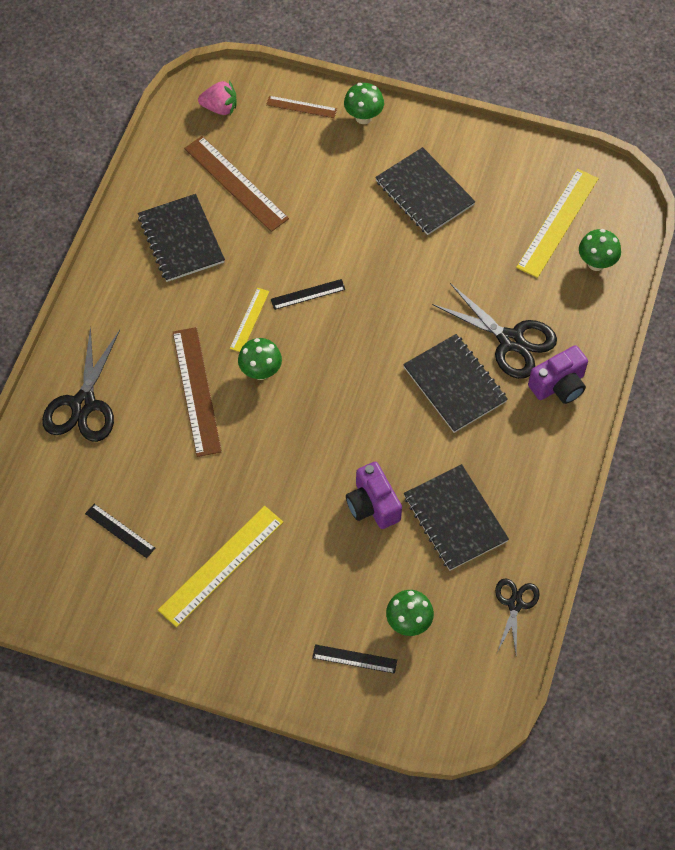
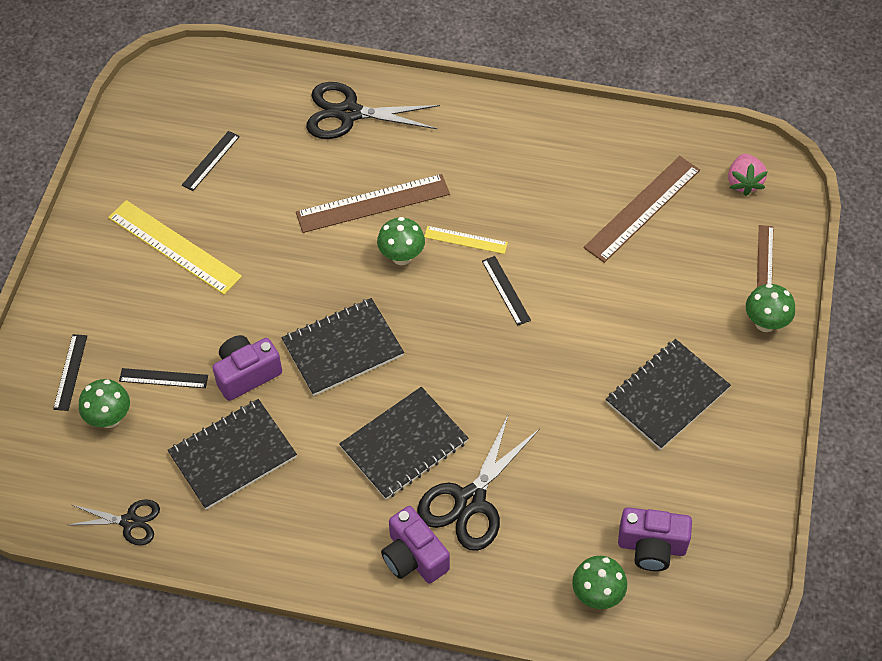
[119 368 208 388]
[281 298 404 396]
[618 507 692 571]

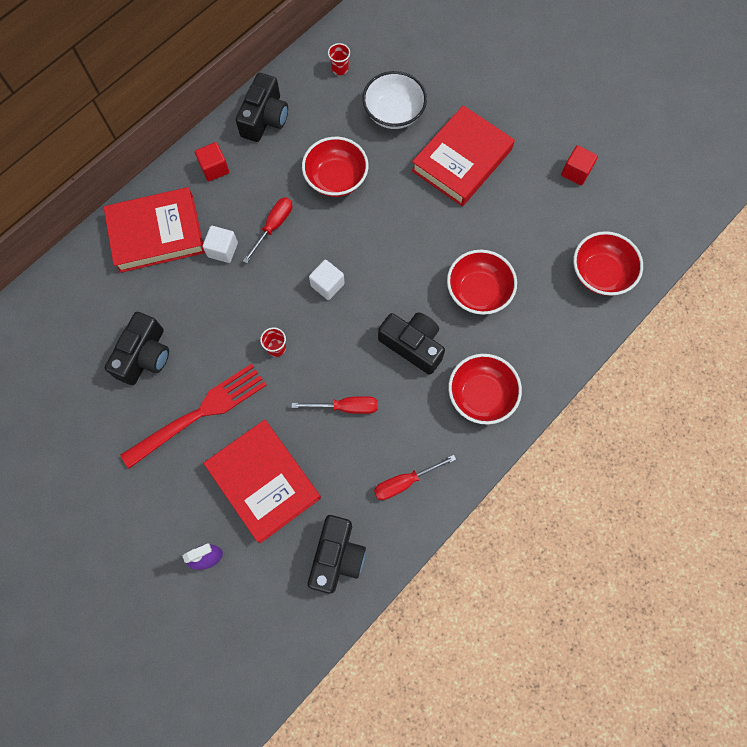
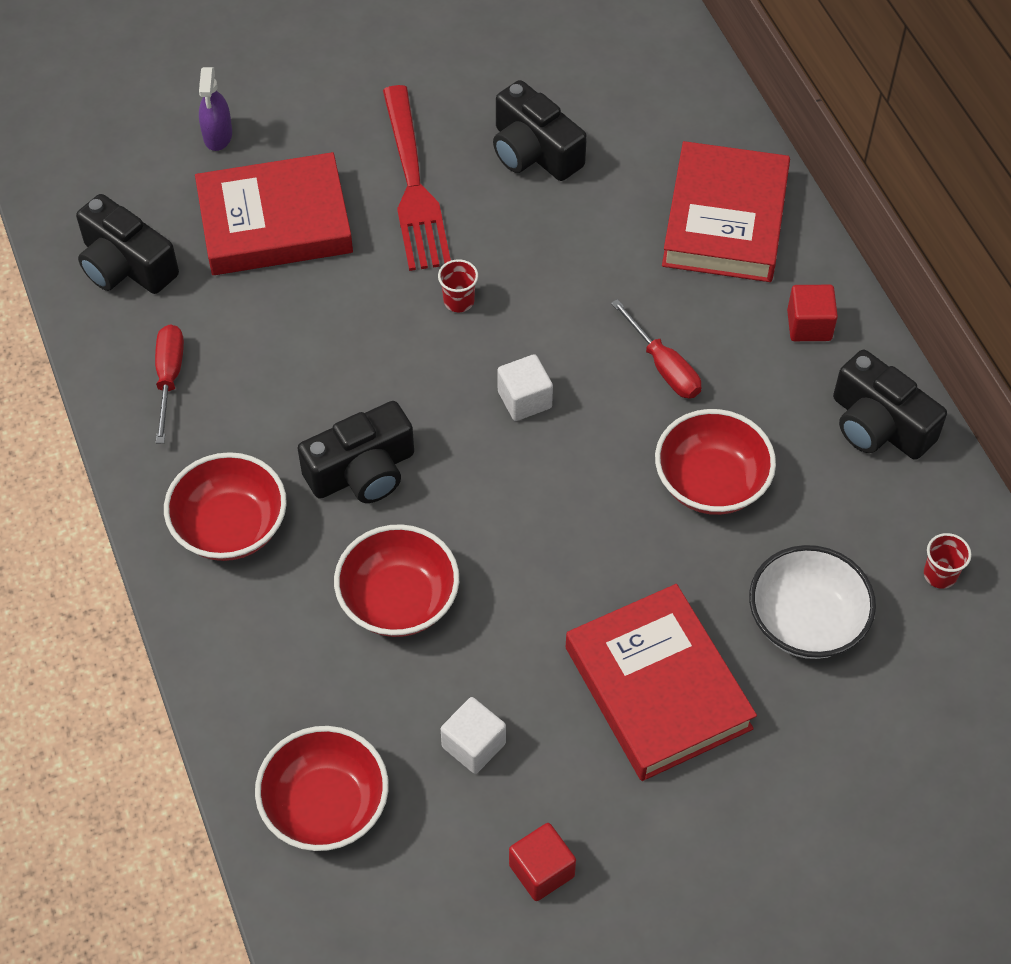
[291 396 377 414] (first image)
[441 697 506 774]

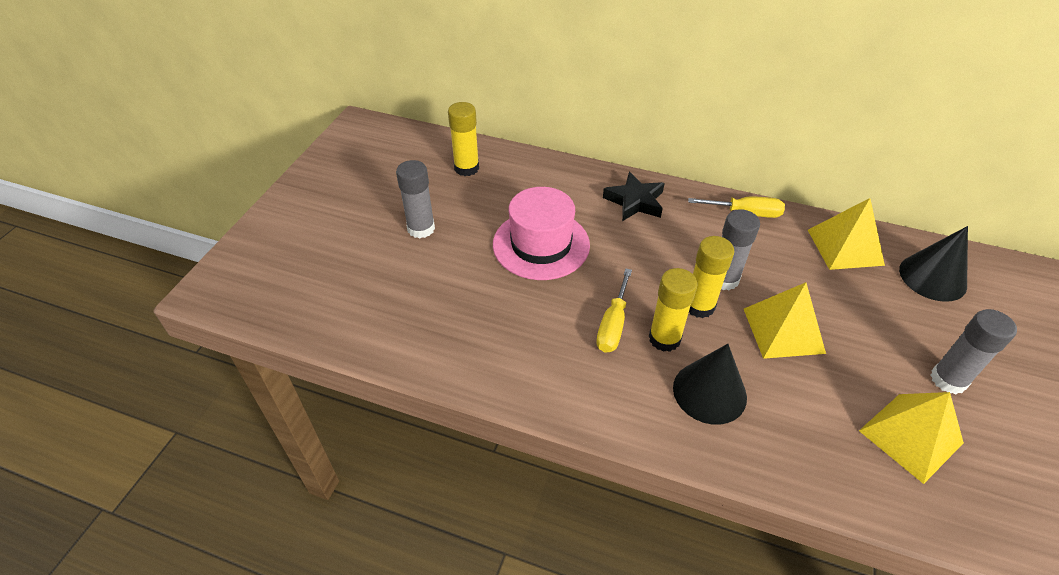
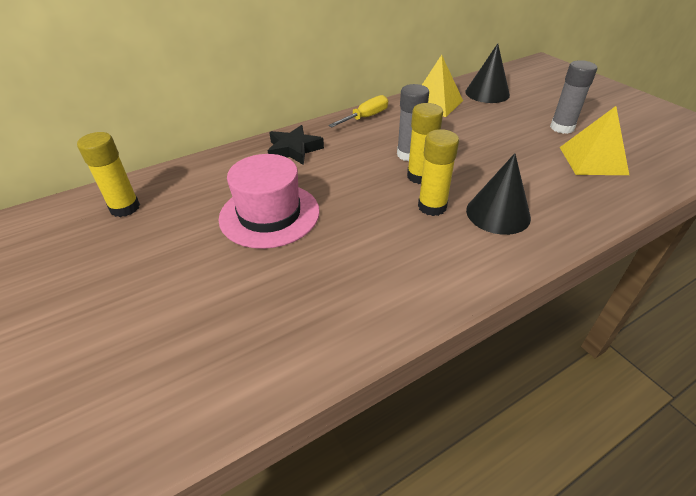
[396 160 435 239] (first image)
[596 268 632 352] (first image)
[744 282 826 359] (first image)

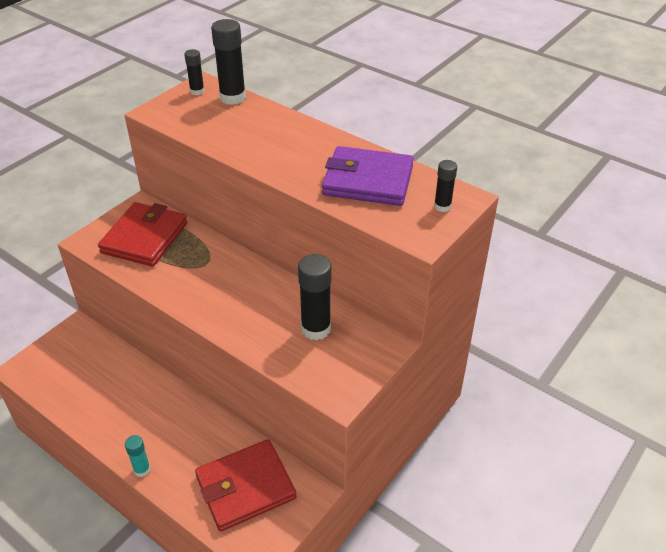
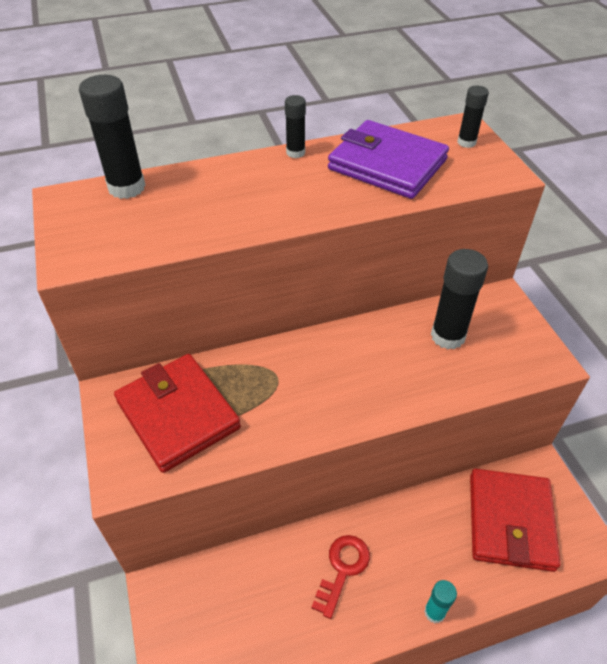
[311 535 370 619]
[285 95 306 158]
[328 120 449 199]

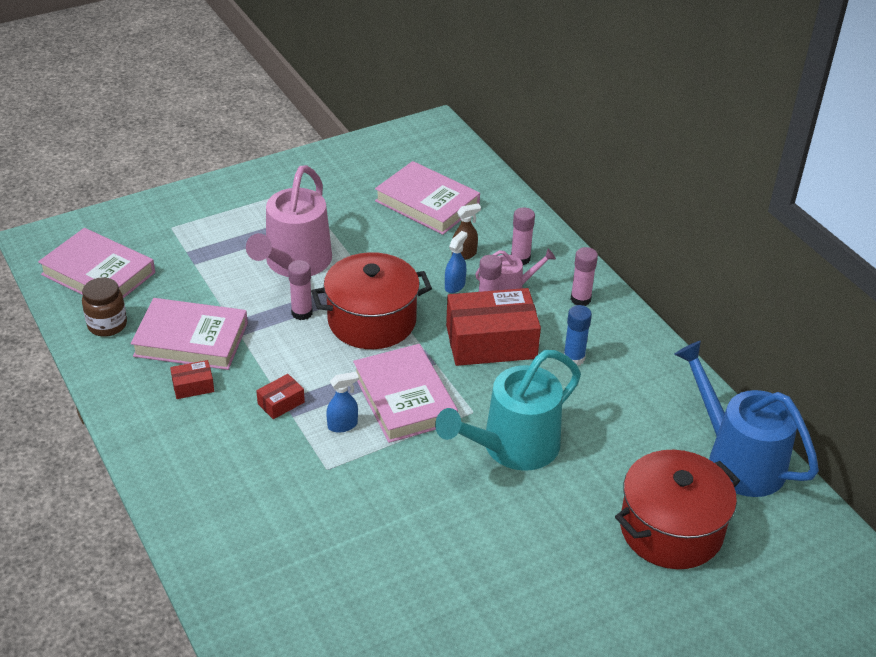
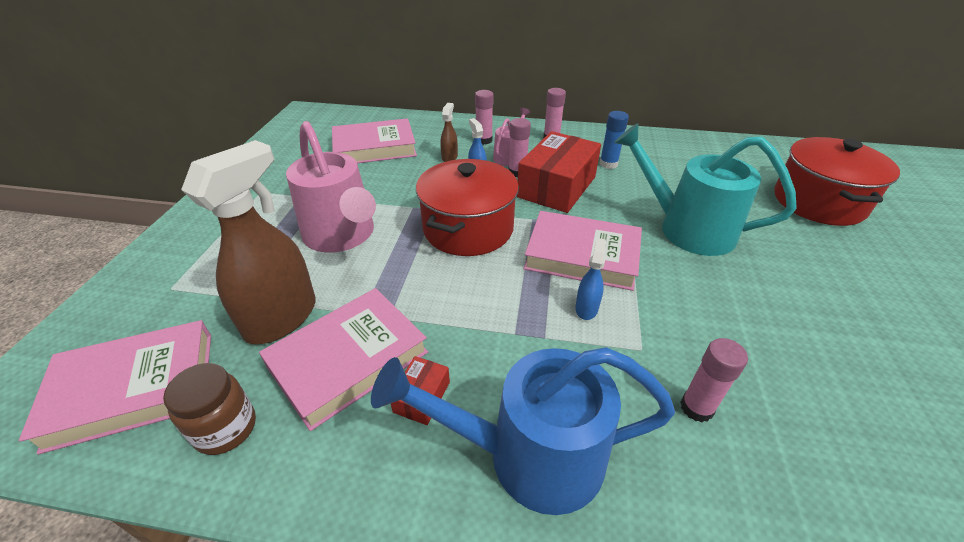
[256 374 305 419] (first image)
[181 140 316 345]
[680 338 748 422]
[371 347 675 515]
[614 123 797 256]

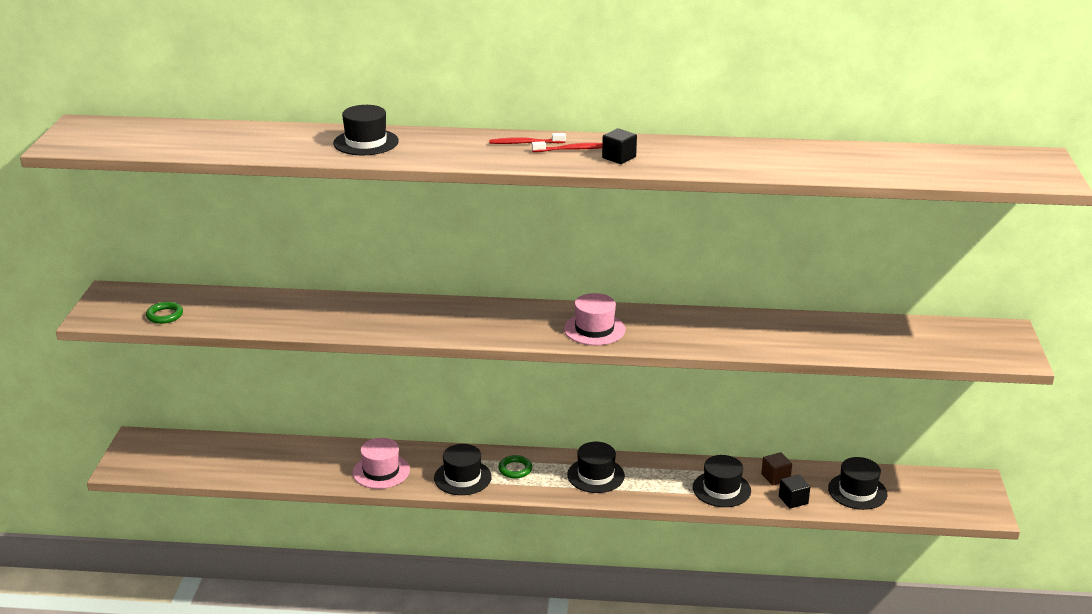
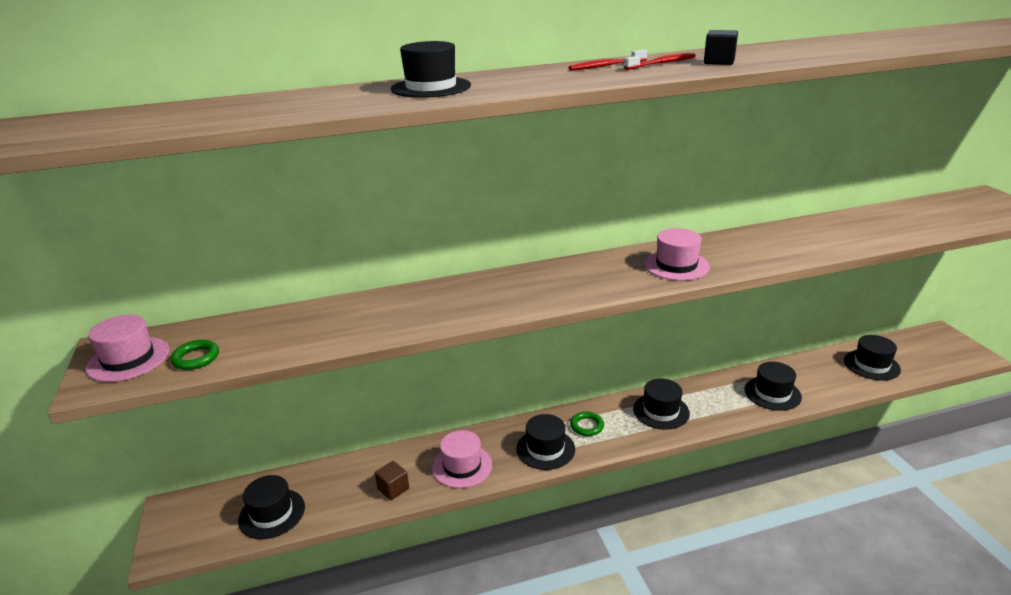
[779 475 810 509] (first image)
[86 314 169 382]
[238 475 305 539]
[375 461 409 500]

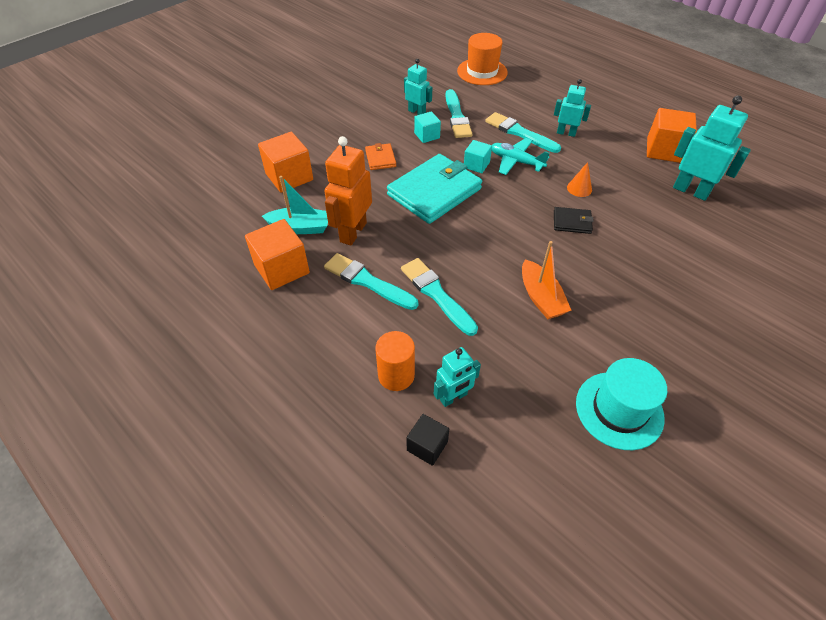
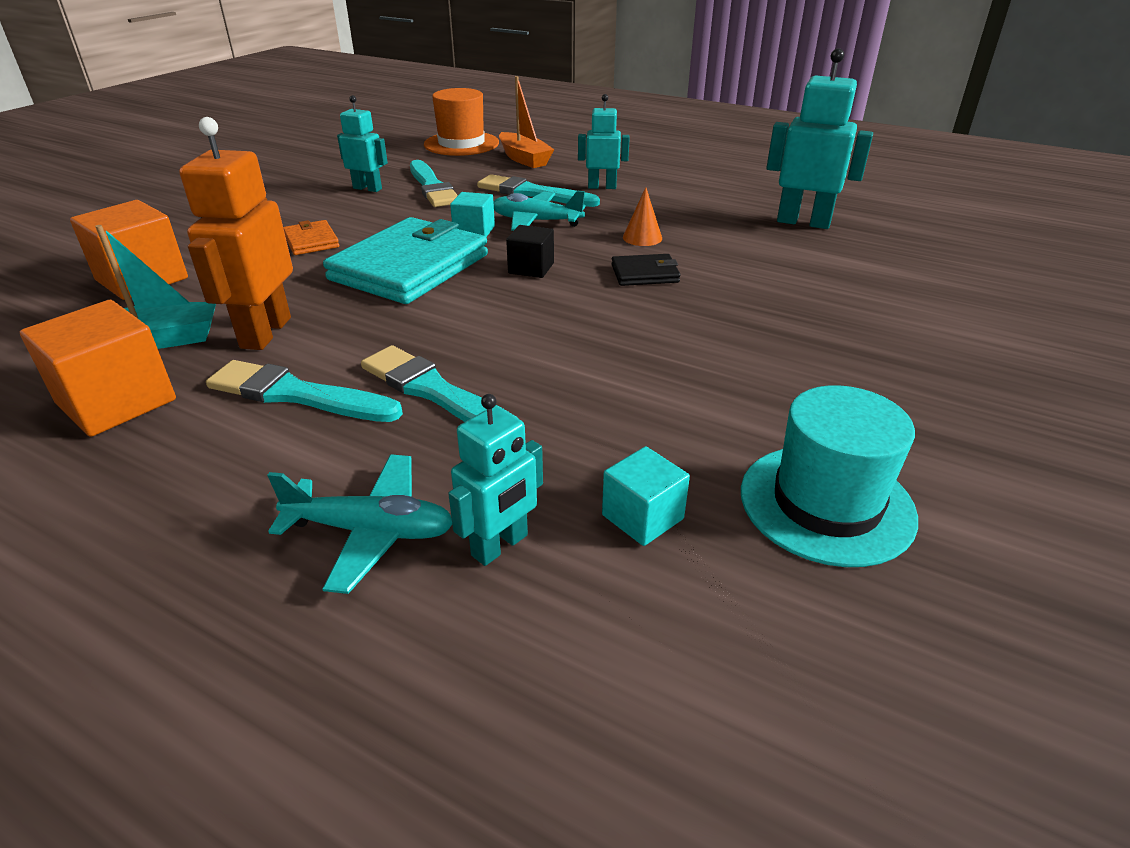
[647 108 697 163] (first image)
[506 225 554 278]
[602 446 690 546]
[499 76 554 168]
[267 454 452 594]

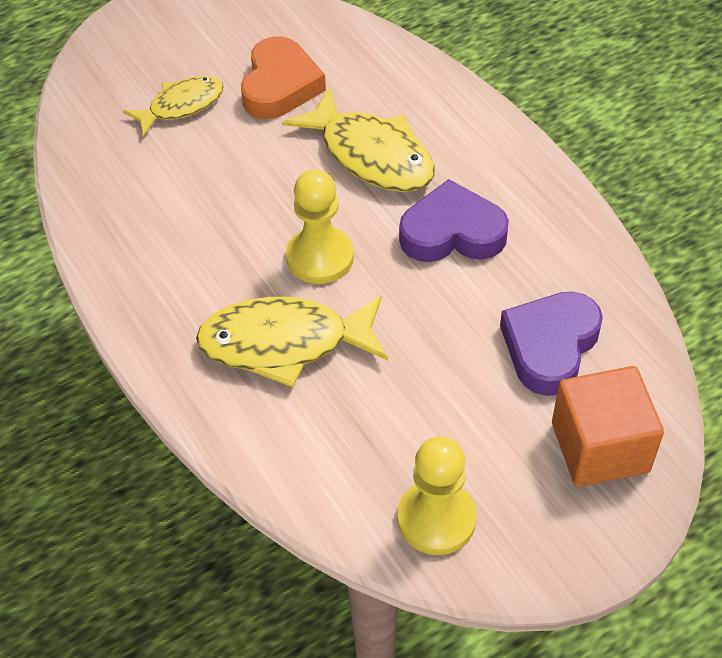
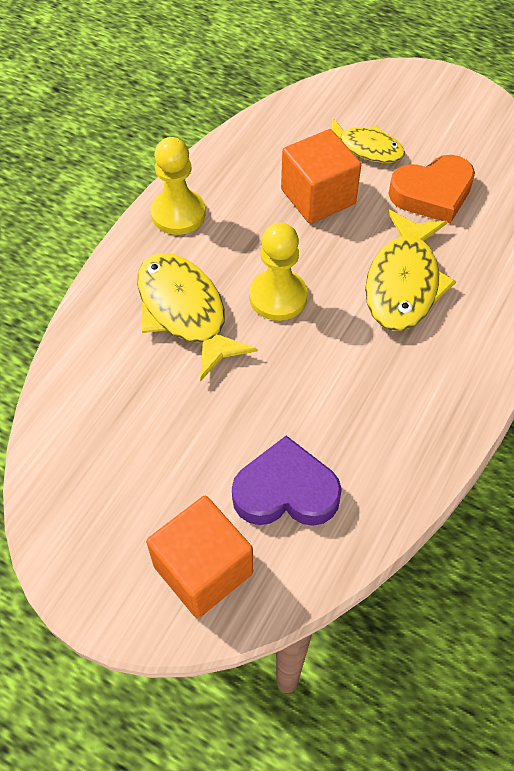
[399 179 509 262] (first image)
[281 129 361 224]
[151 137 206 235]

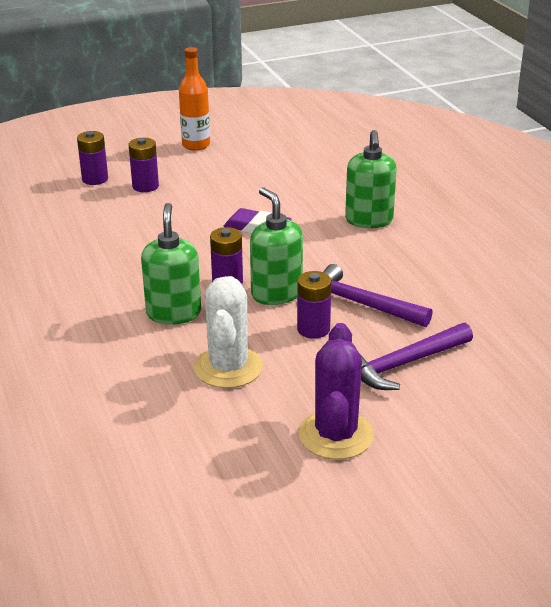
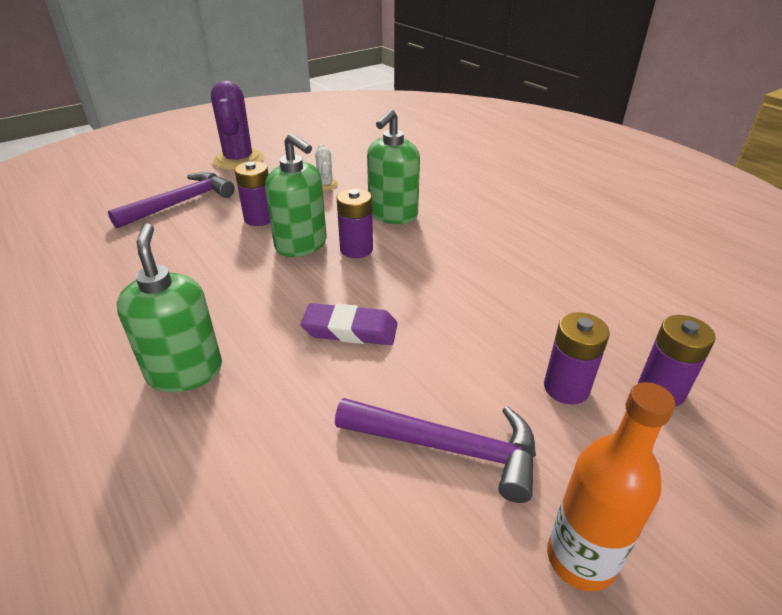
[335 398 536 503]
[367 109 420 224]
[315 144 338 190]

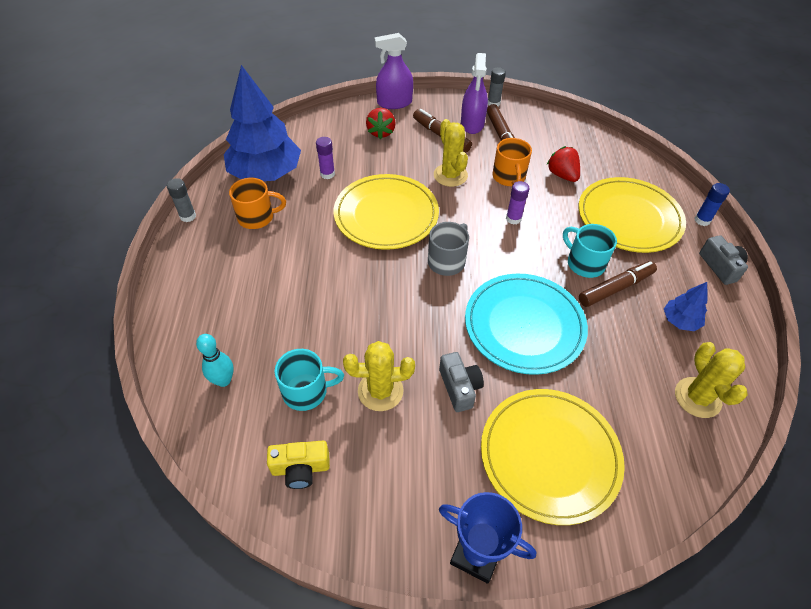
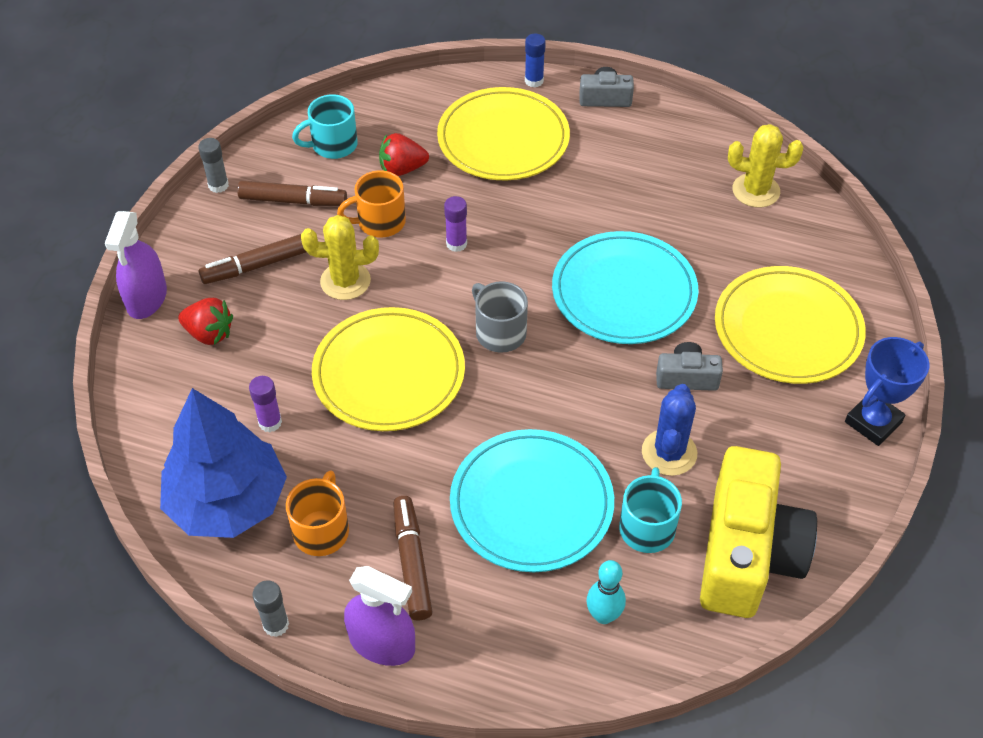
[664 282 708 331] (first image)
[450 429 614 572]
[344 566 415 666]
[292 94 358 159]
[393 496 433 621]
[642 384 697 476]
[337 170 406 237]
[700 446 817 618]

